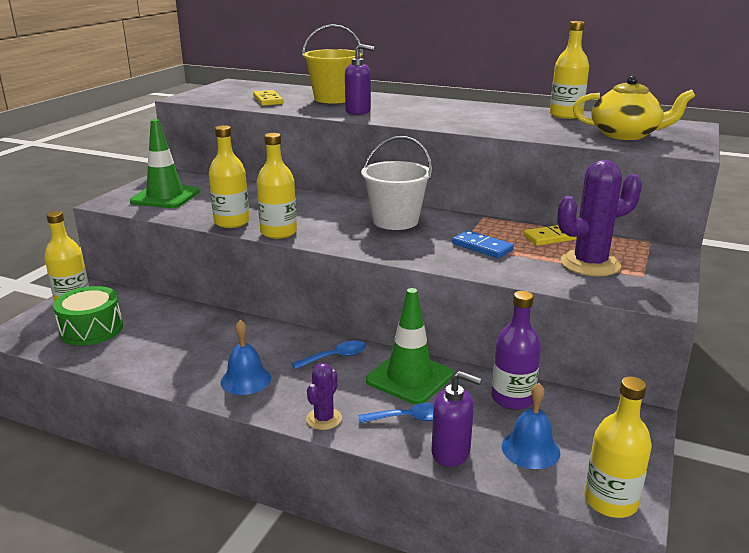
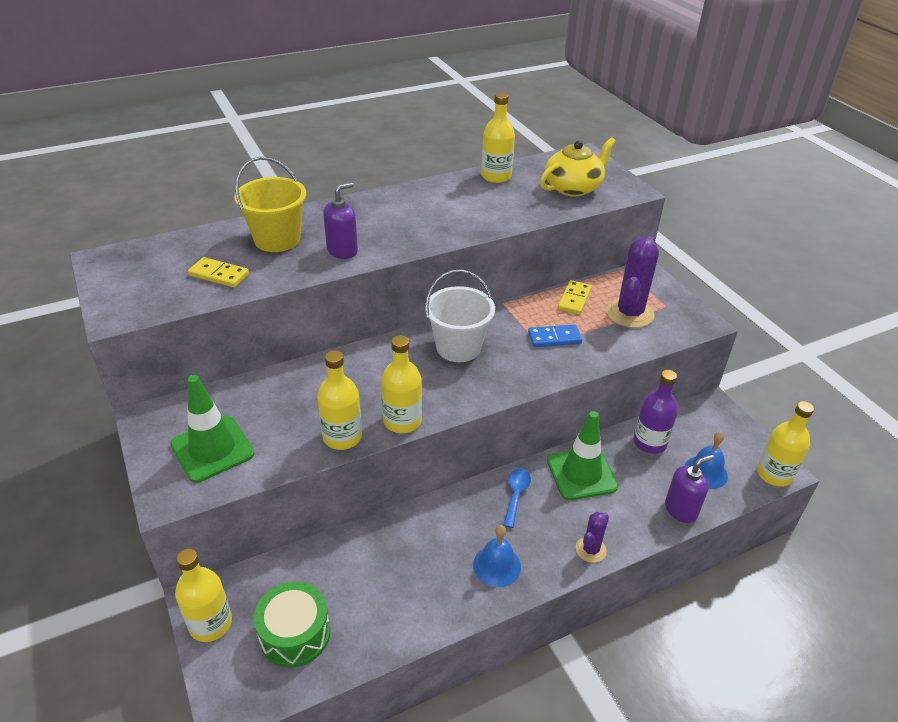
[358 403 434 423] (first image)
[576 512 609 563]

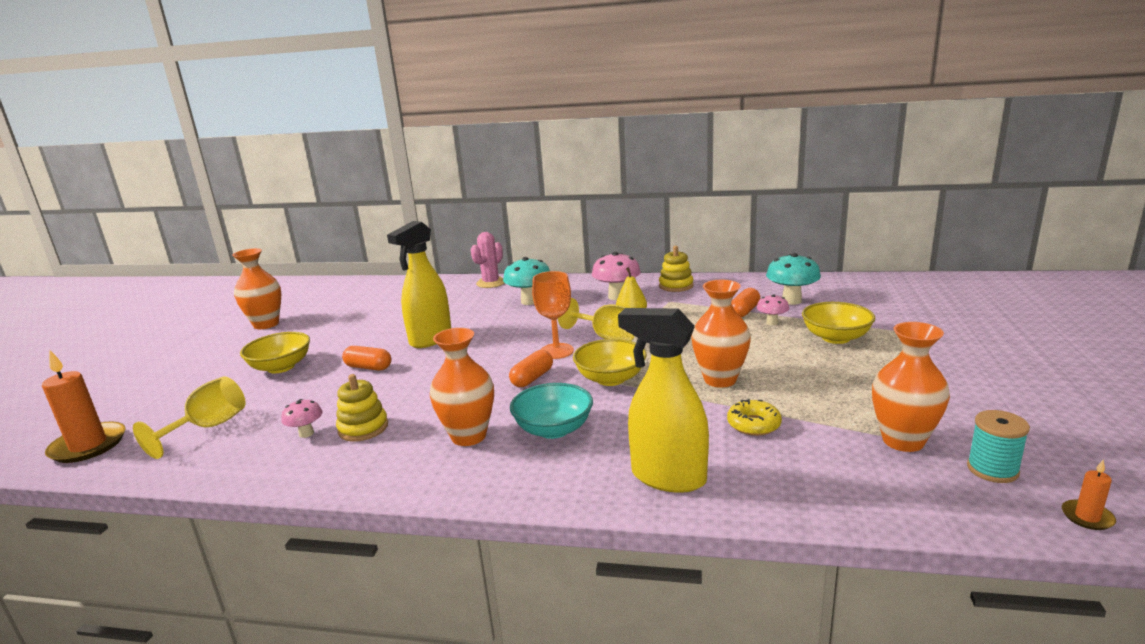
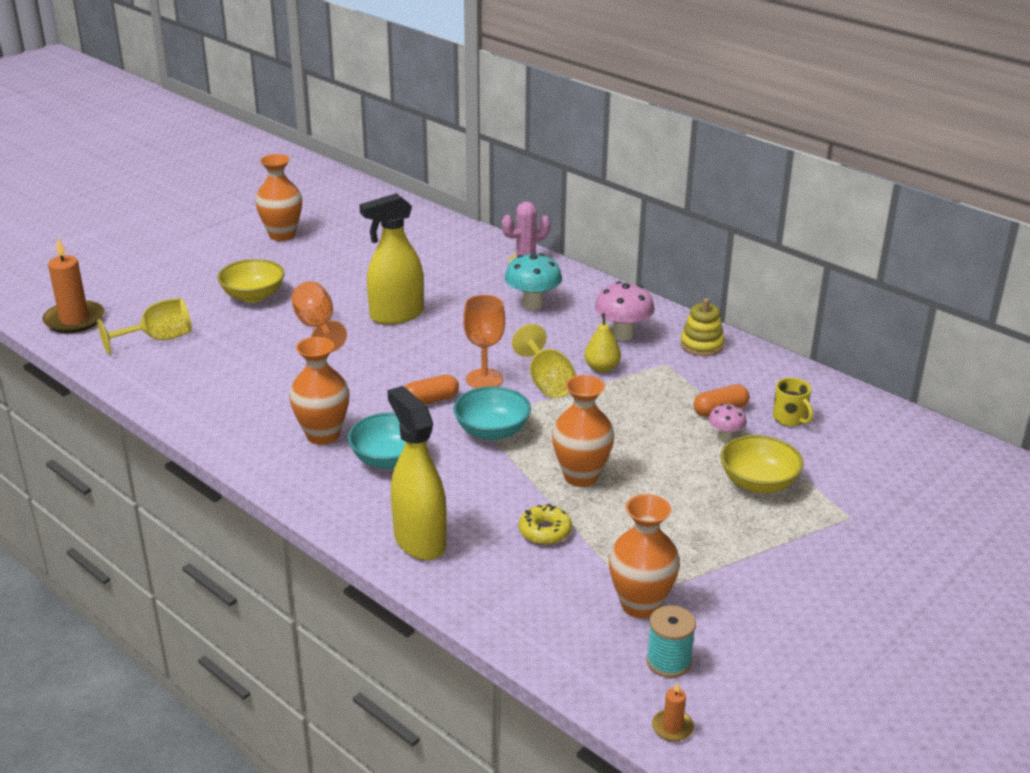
[281 399 322 438] (first image)
[336 374 388 442] (first image)
[291 281 347 352]
[773 378 813 426]
[453 386 531 440]

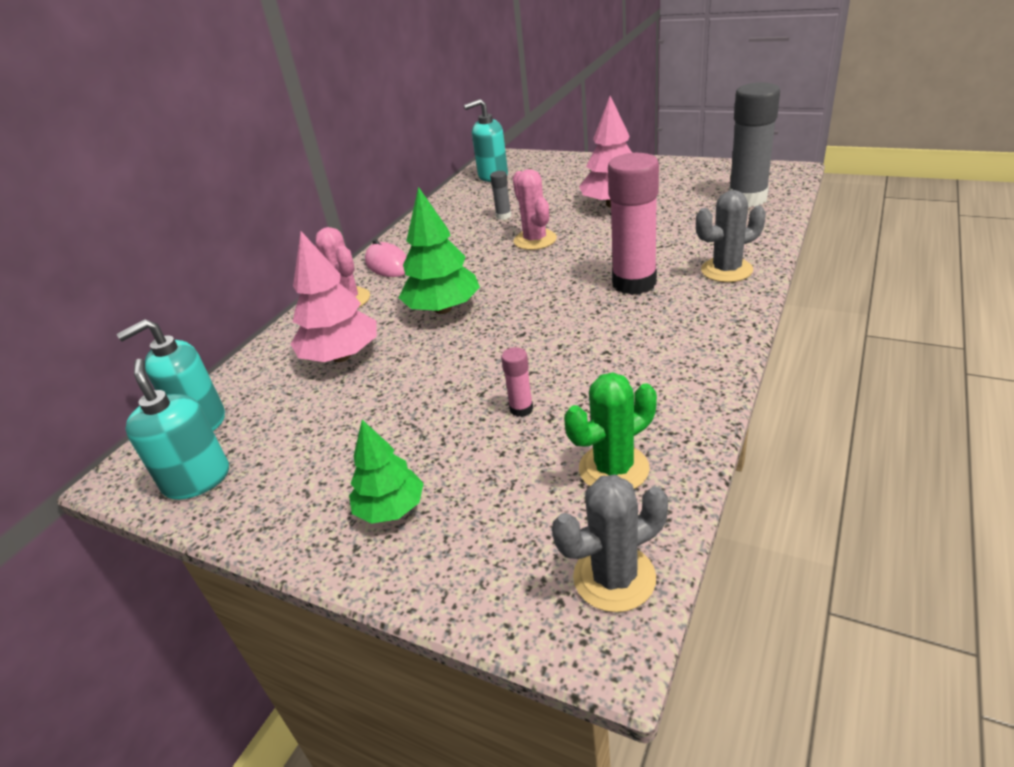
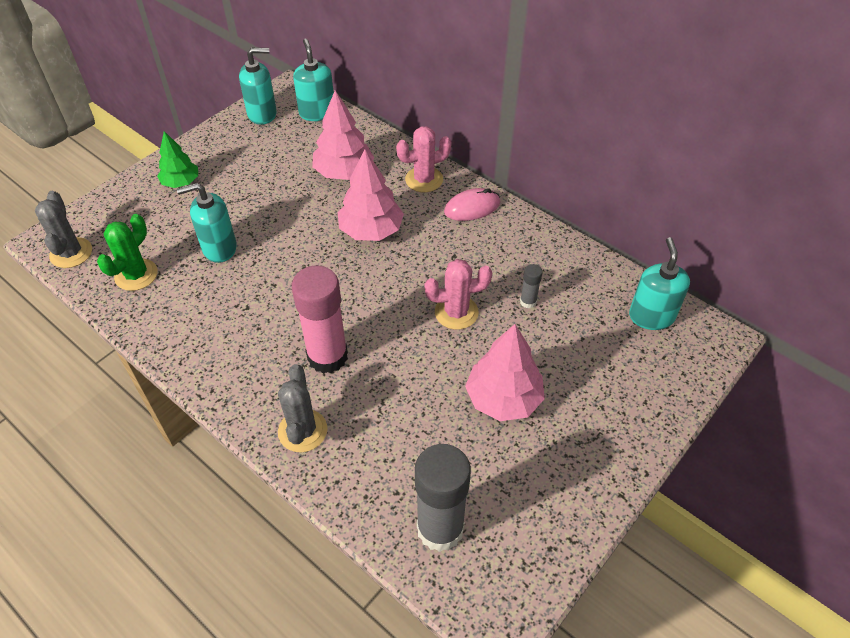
[177 183 237 263]
[338 149 404 241]
[97 214 158 291]

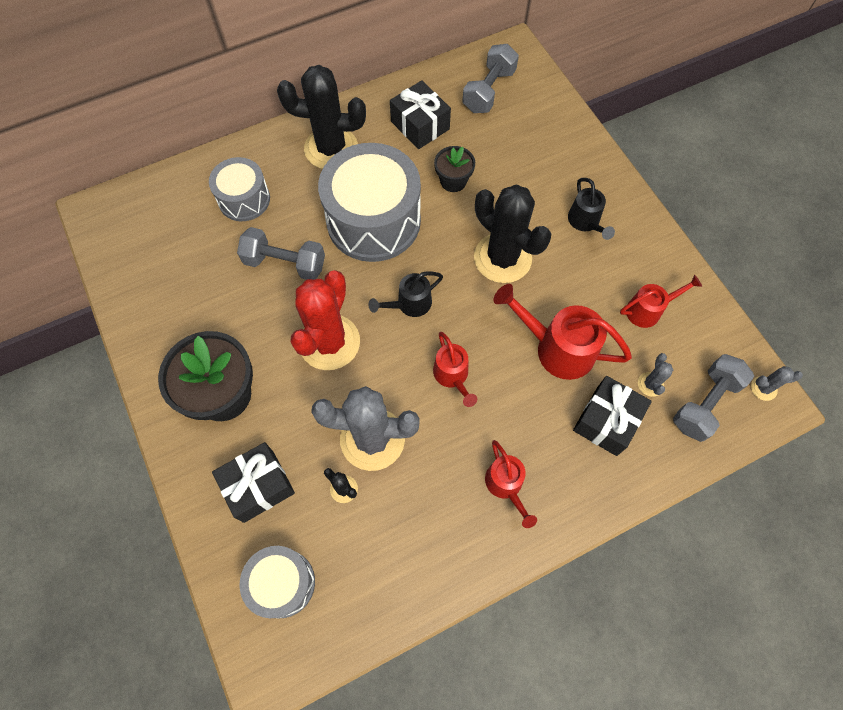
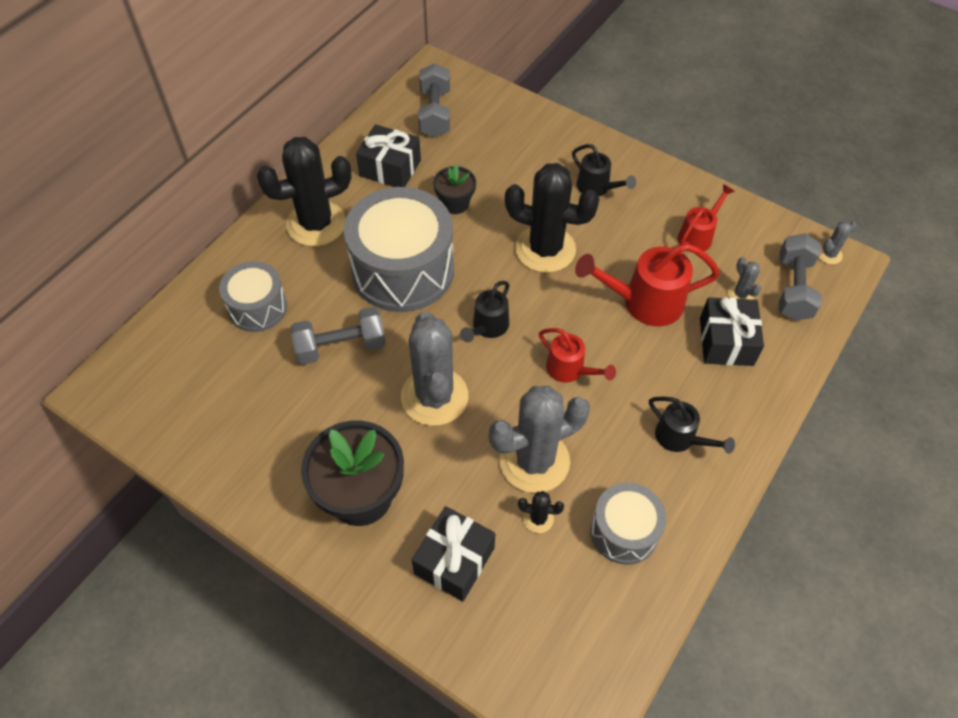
[590 483 666 565]
[401 312 468 426]
[649 397 735 454]

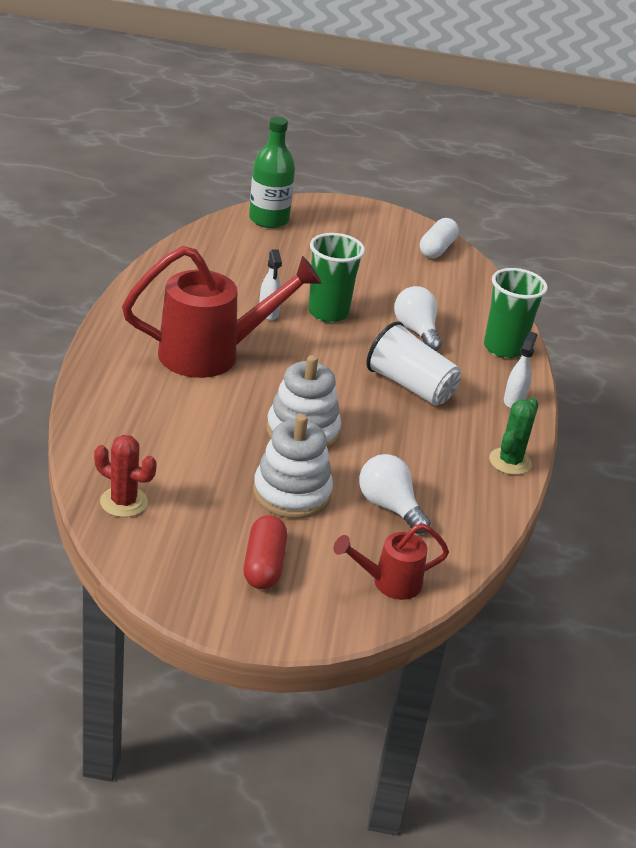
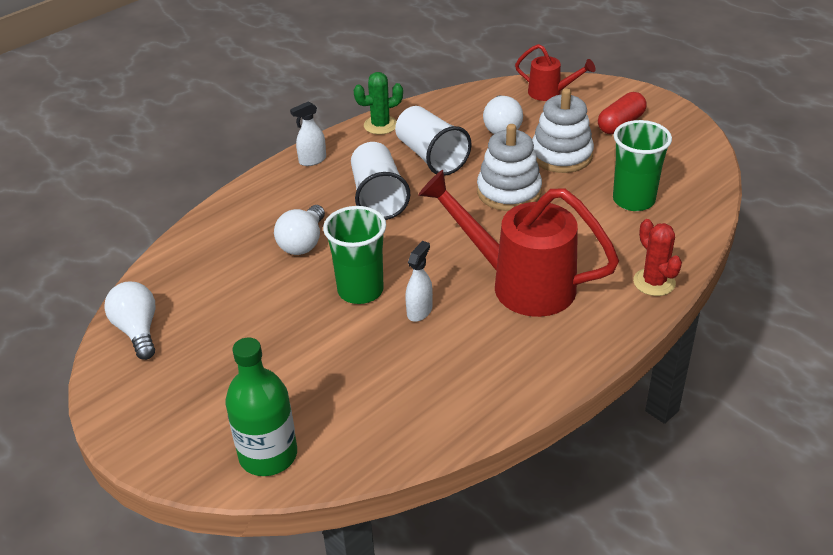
[395 106 472 176]
[633 219 682 296]
[613 120 672 211]
[104 282 156 360]

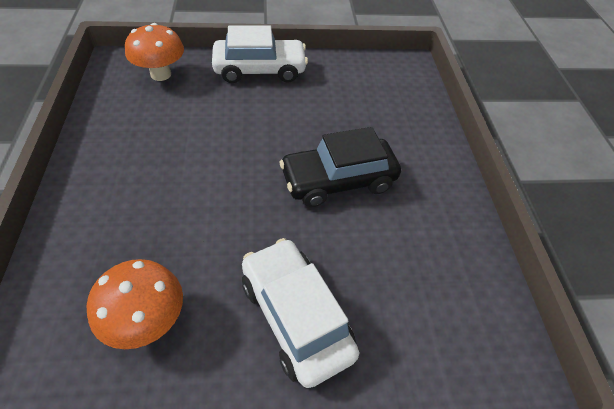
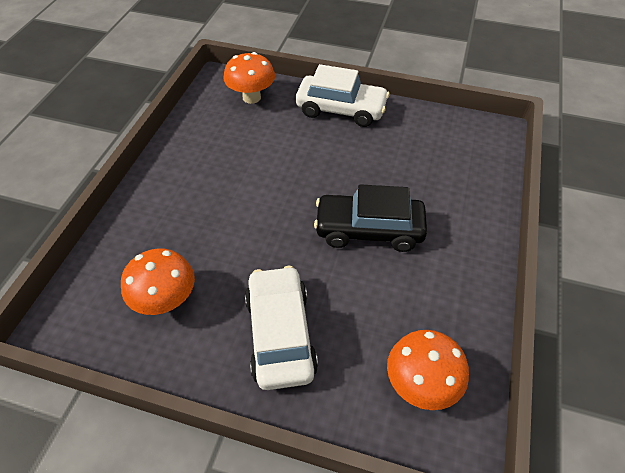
[387 330 469 410]

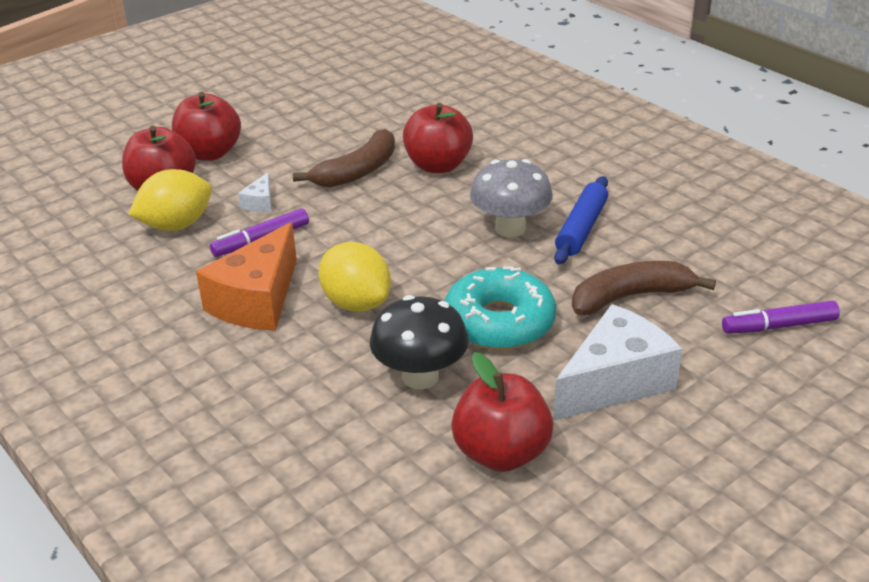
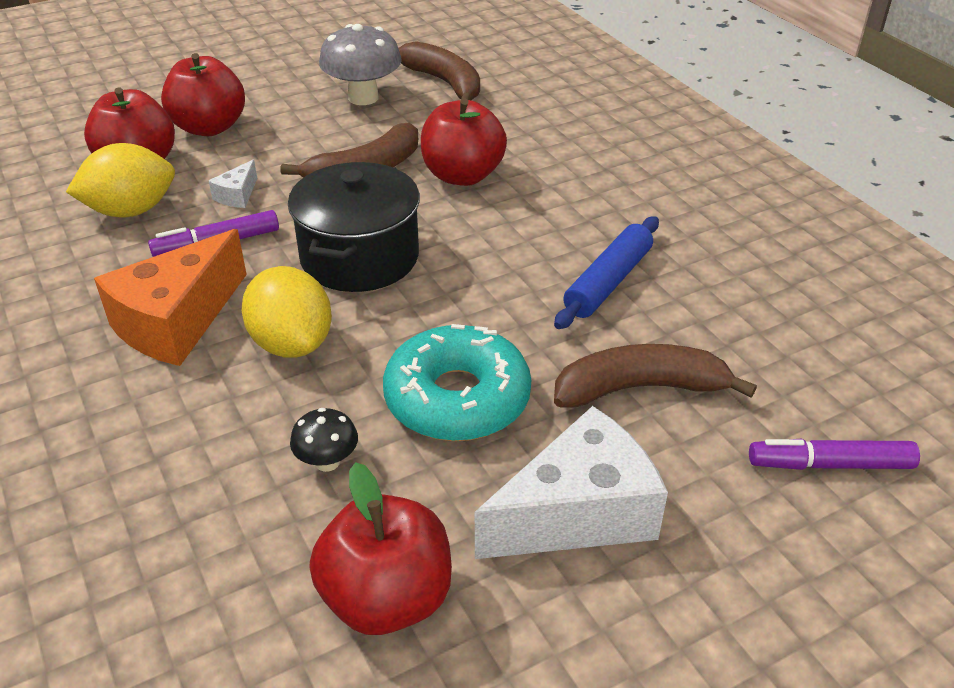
[288 162 420 292]
[398 41 480 100]
[319 24 402 105]
[290 408 358 472]

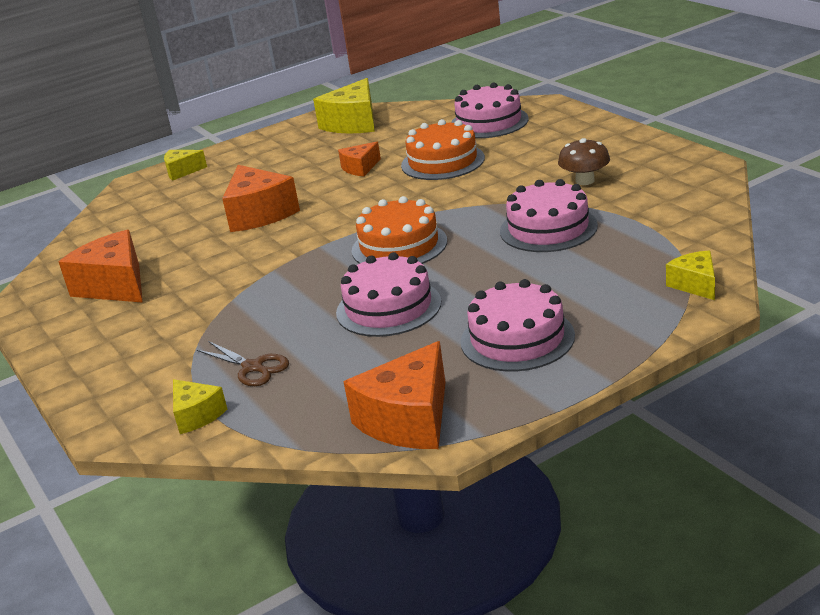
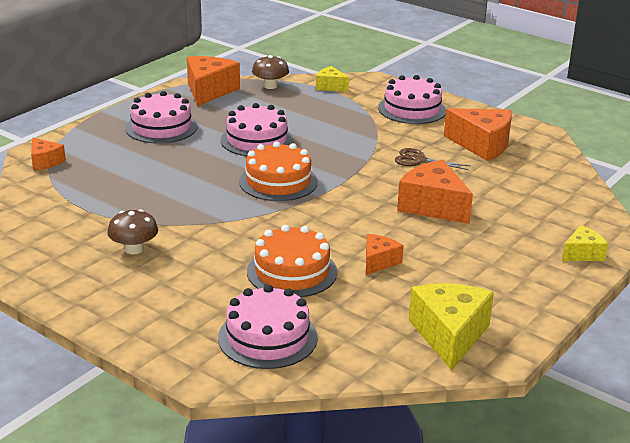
[252 55 289 89]
[395 148 471 170]
[378 75 446 124]
[31 138 66 171]

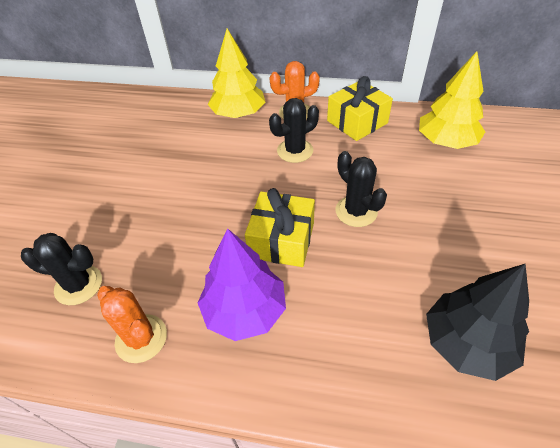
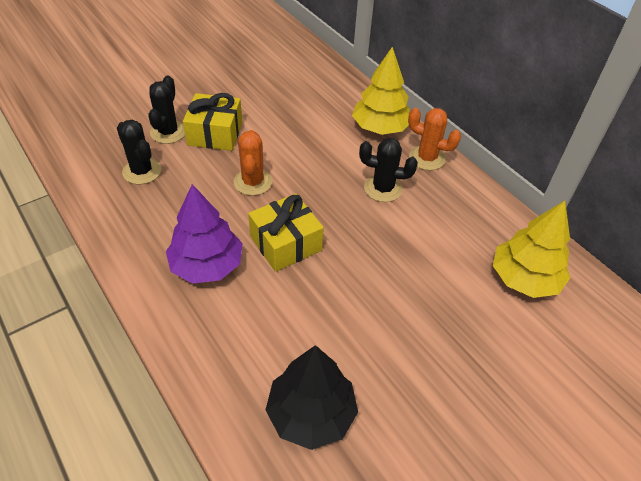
[234 130 272 196]
[183 93 242 151]
[148 75 185 144]

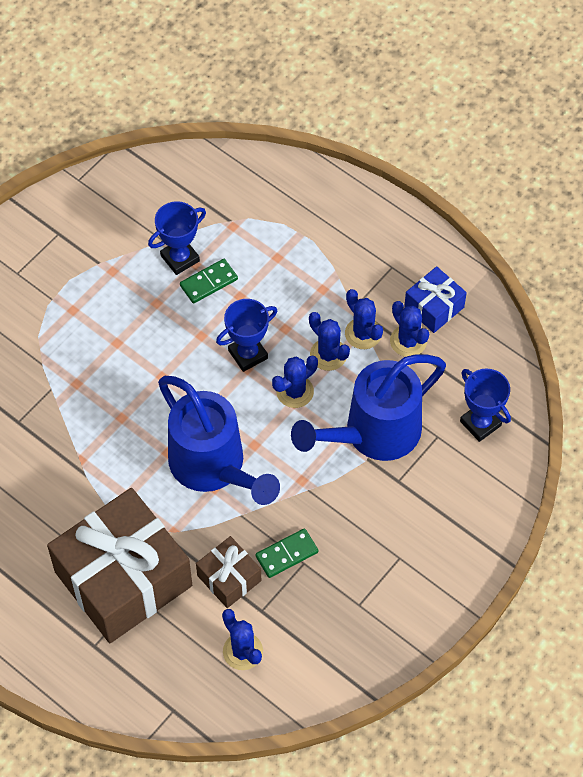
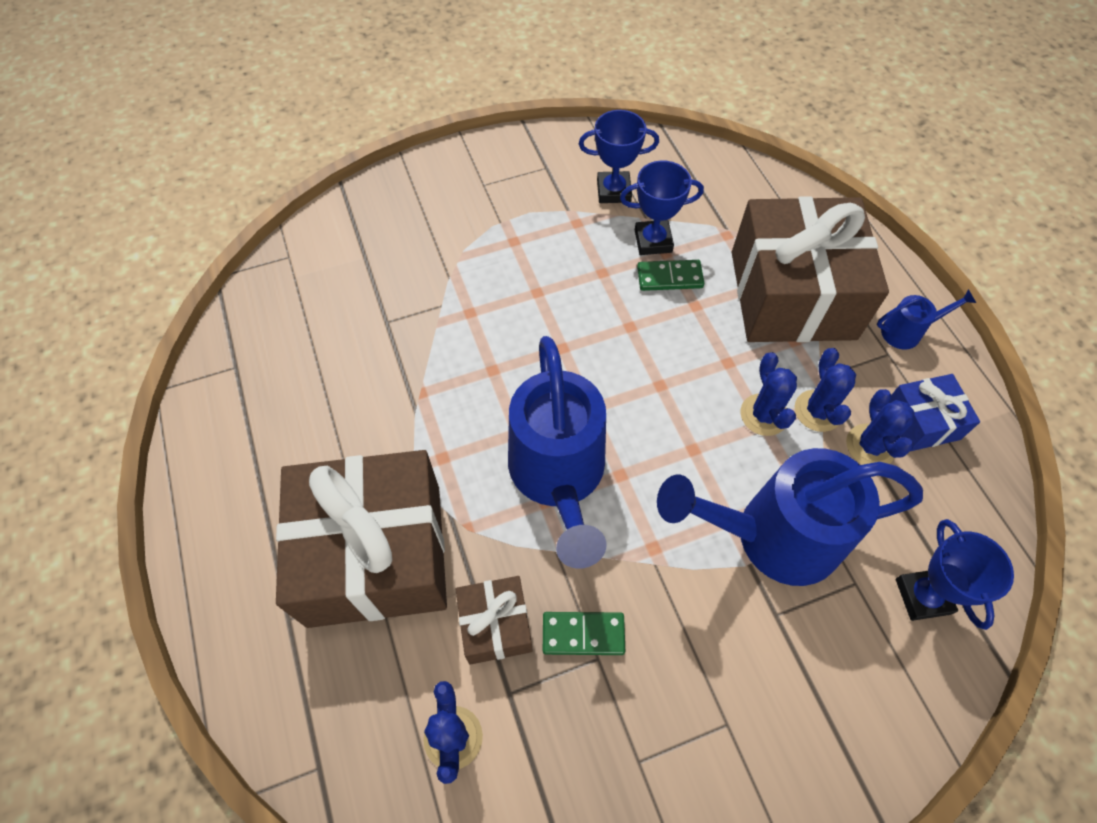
[272 356 318 408] (first image)
[732 196 889 342]
[877 289 976 350]
[579 110 659 203]

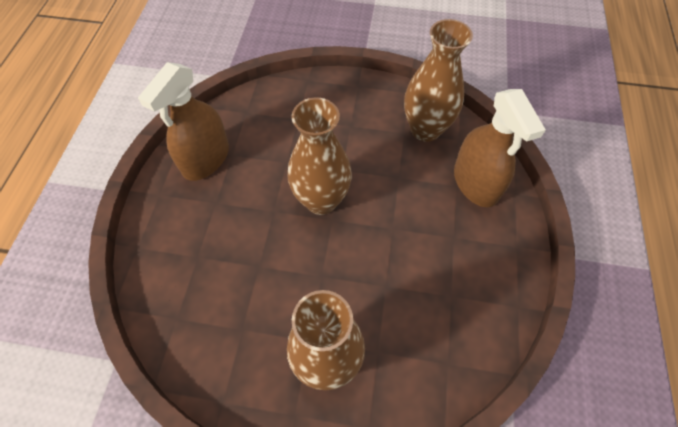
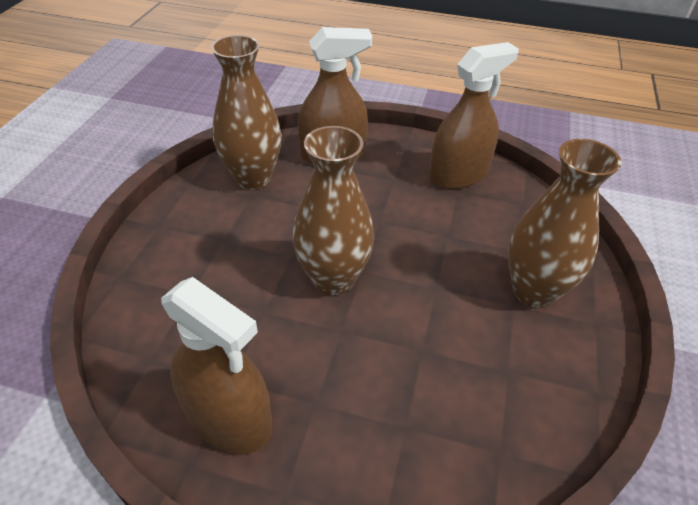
[429 42 519 189]

